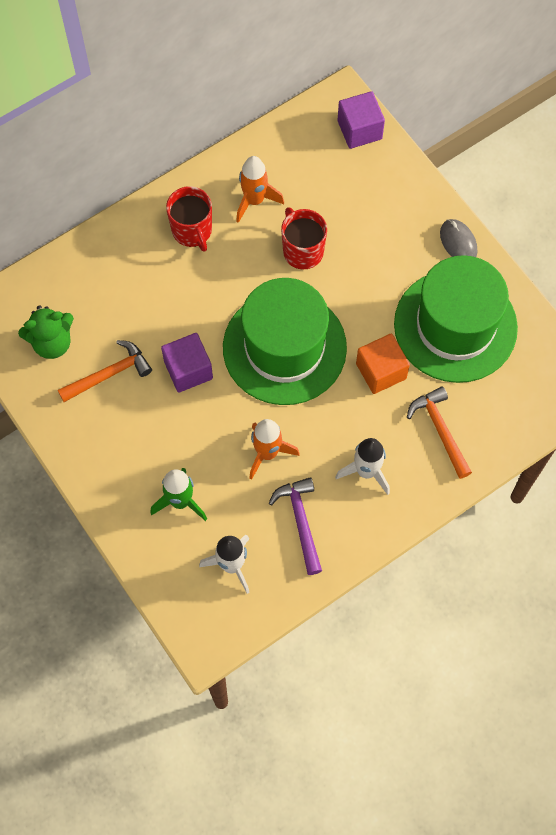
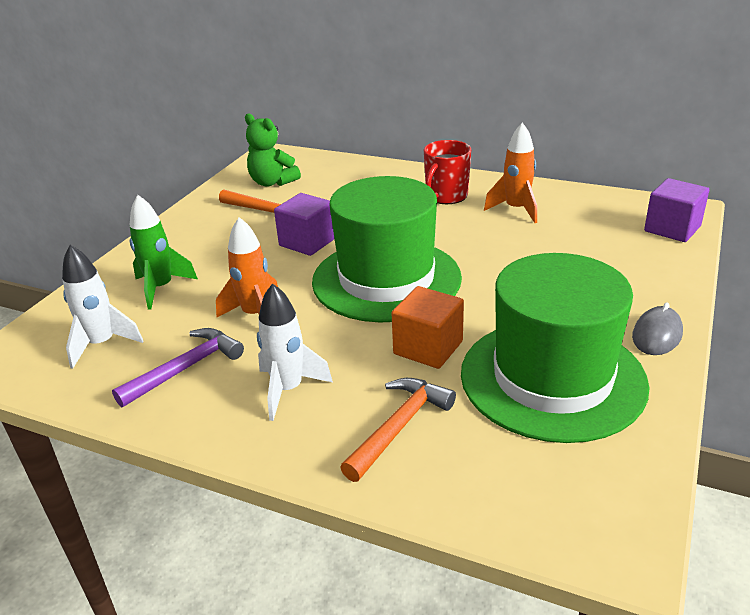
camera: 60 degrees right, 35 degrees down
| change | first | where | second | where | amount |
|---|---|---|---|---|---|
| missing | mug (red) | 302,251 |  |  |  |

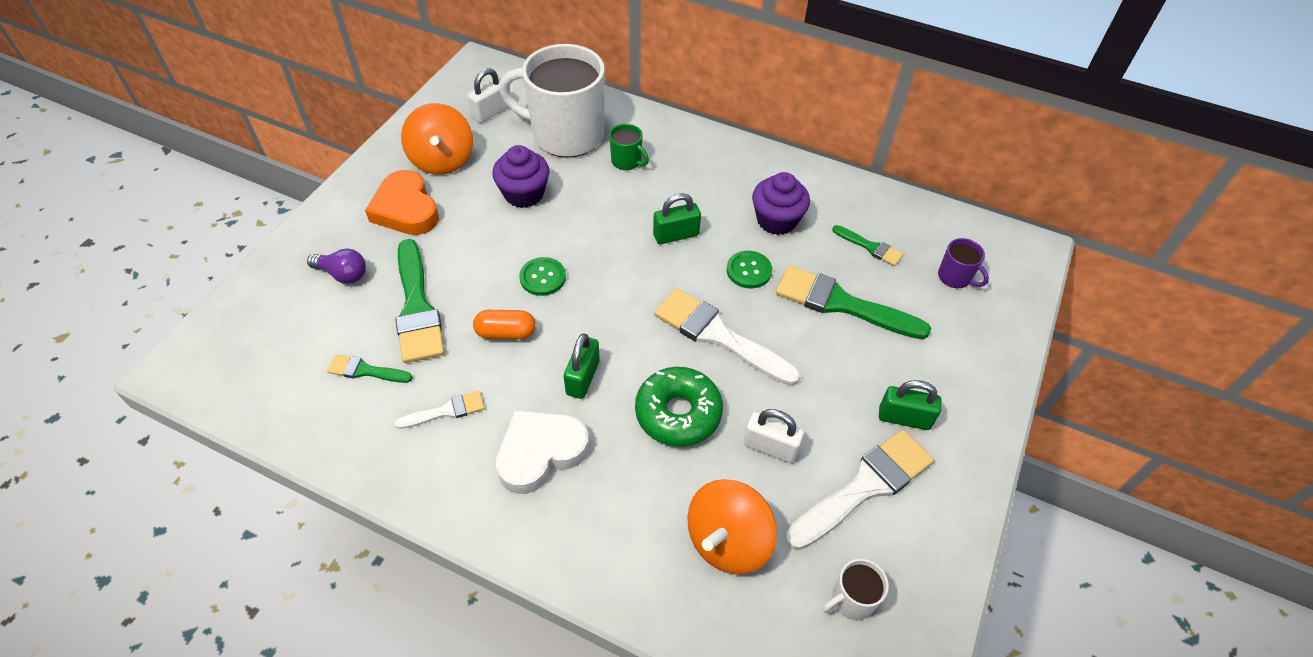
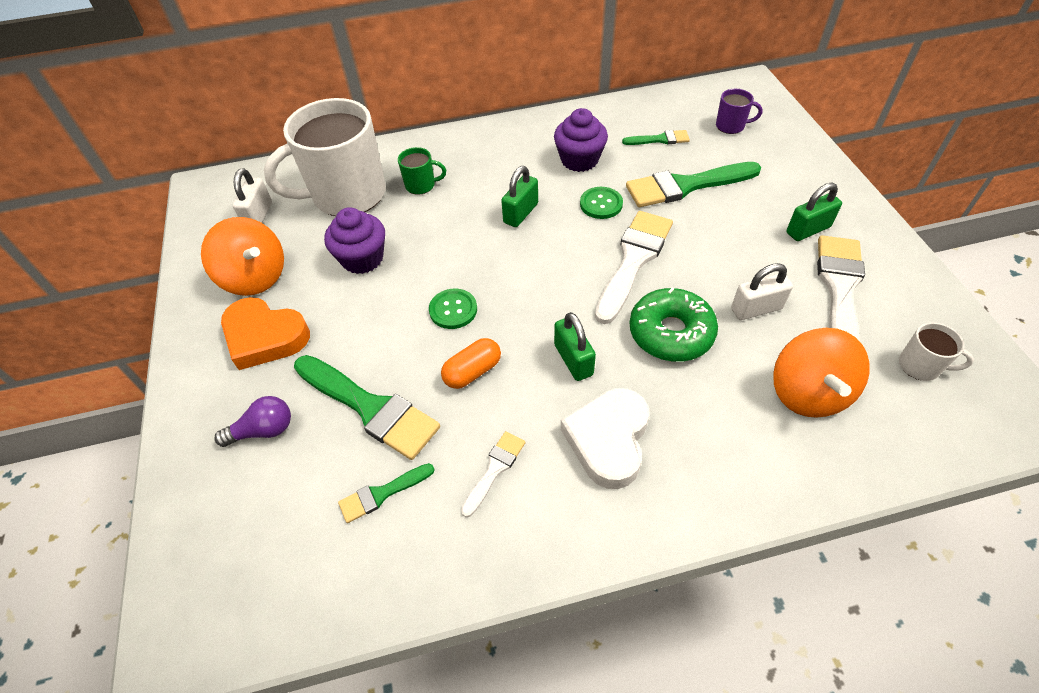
camera: 35 degrees left, 0 degrees up
| change | first | where | second | where | amount |
|---|---|---|---|---|---|
| spun | brush (white) | 718,336 |  | 633,260 | 120 degrees clockwise |
| spun | mug (white) | 851,599 |  | 920,366 | 90 degrees counterclockwise |

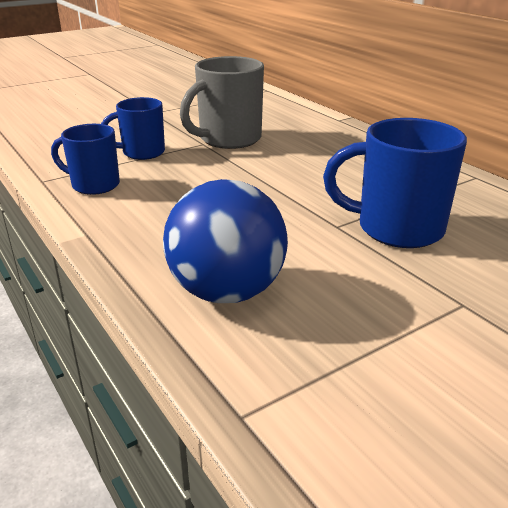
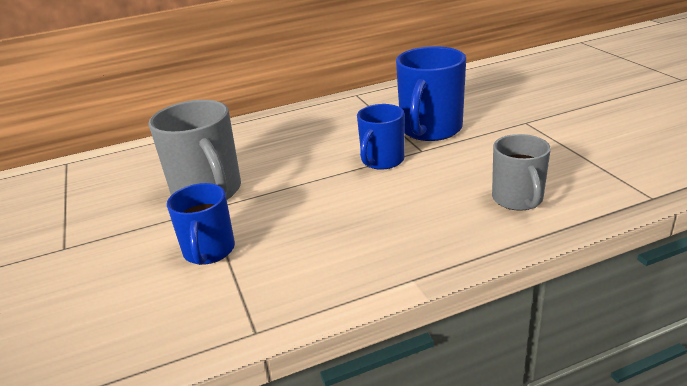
camera: 75 degrees left, 0 degrees up
| change | first | where | second | where | amount |
|---|---|---|---|---|---|
| relocated | mug (blue) | 94,185 |  | 382,161 |  |
| exchanged | ball (blue) | 227,292 | mug (grey) | 518,199 |  |

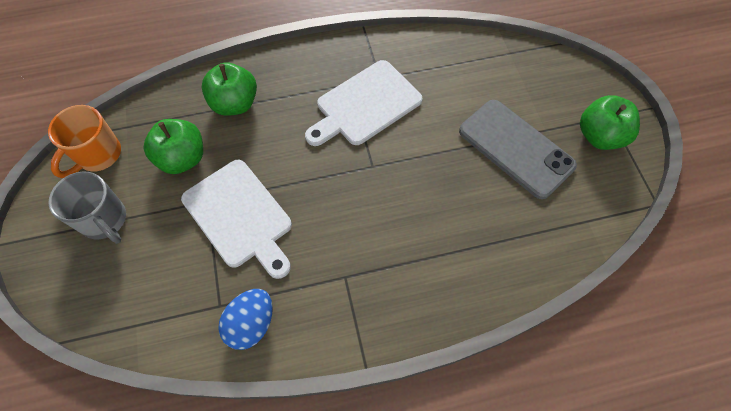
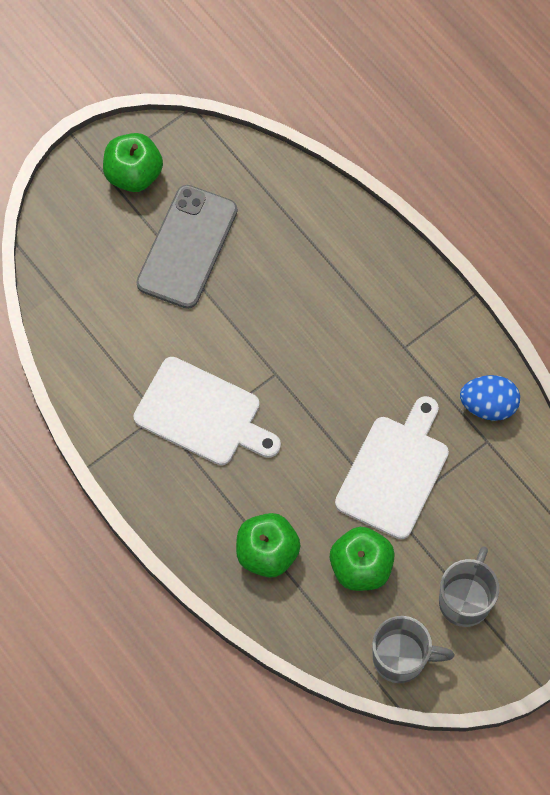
camera: 115 degrees left, 5 degrees up
| change | first | where | second | where | amount |
|---|---|---|---|---|---|
| colour | mug (orange) | 98,155 | mug (grey) | 401,658 |  |

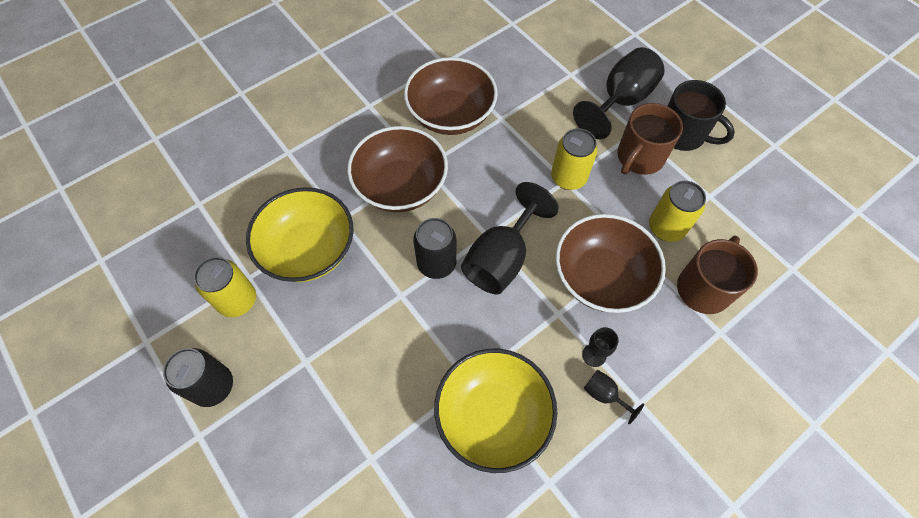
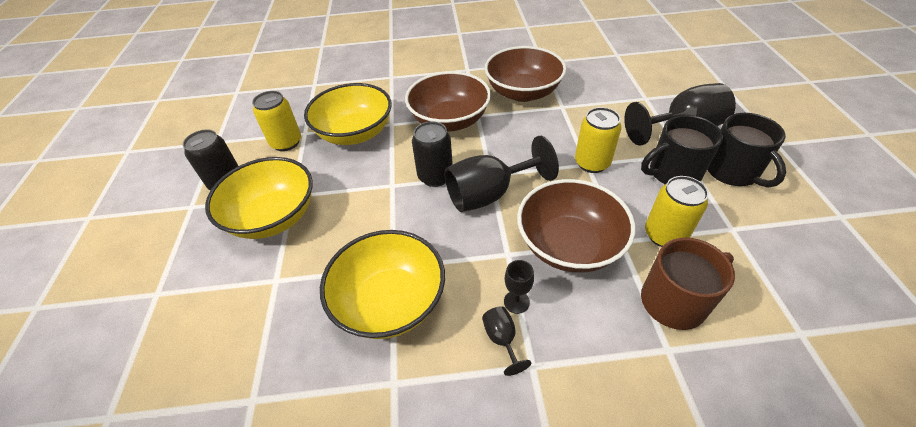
camera: 35 degrees right, 15 degrees down
| change | first | where | second | where | amount |
|---|---|---|---|---|---|
| colour | mug (brown) | 639,157 | mug (black) | 672,173 |  |
| appeared |  |  | bowl (yellow) | 273,217 |  |

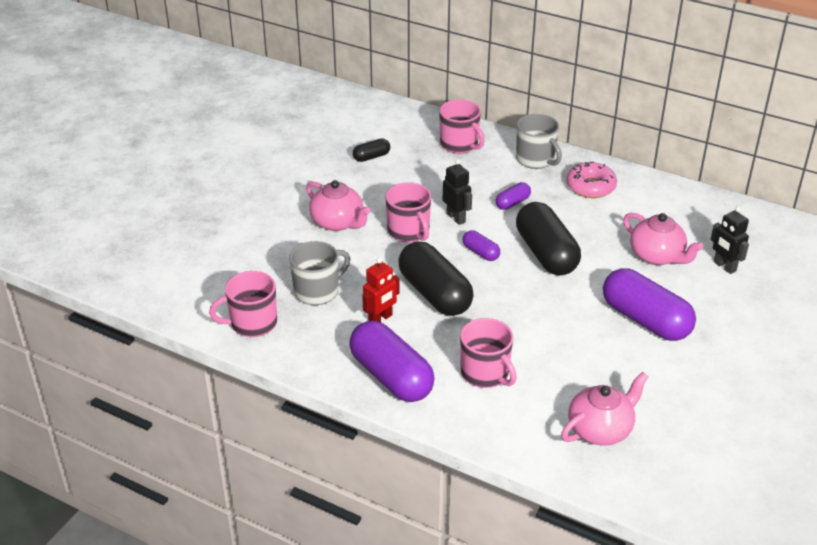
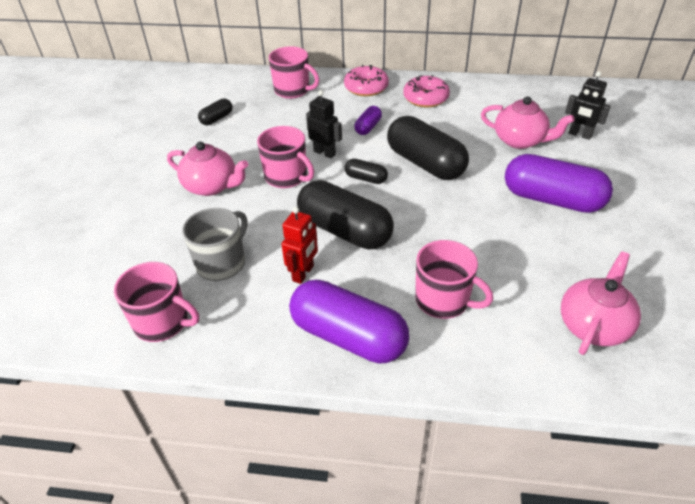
camera: 20 degrees left, 5 degrees up
| change | first | where | second | where | amount |
|---|---|---|---|---|---|
| spun | mug (pink) | 252,323 |  | 162,322 | 120 degrees counterclockwise |
| colour | capsule (purple) | 480,253 | capsule (black) | 366,178 |  |
| exchanged | mug (grey) | 536,159 | donut (pink) | 366,87 |  |

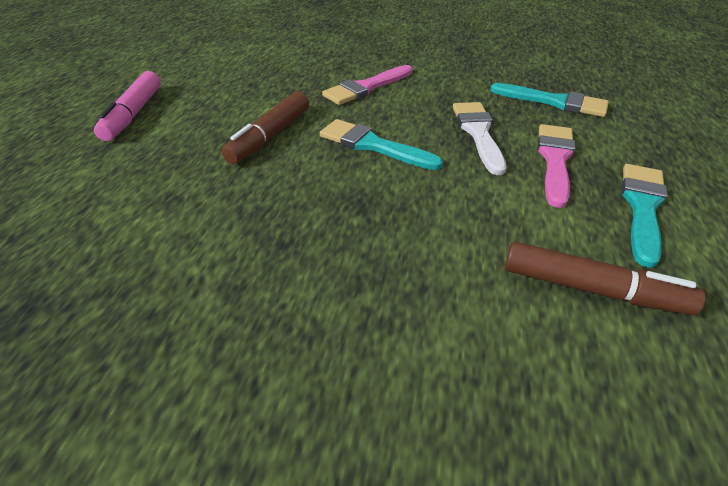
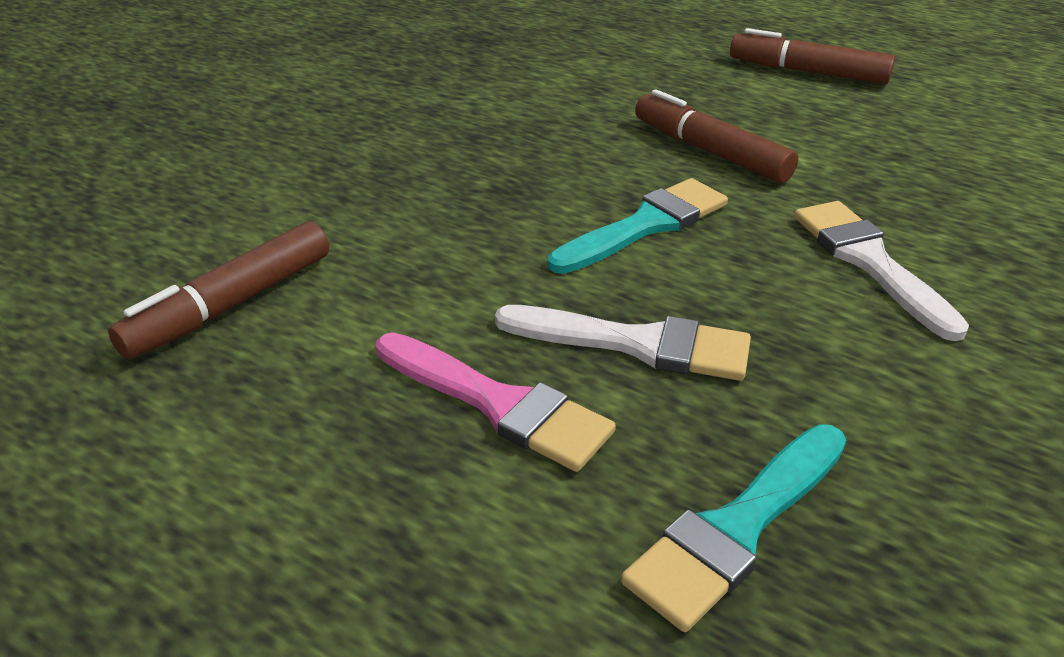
camera: 110 degrees right, 5 degrees down
| change | first | where | second | where | amount |
|---|---|---|---|---|---|
| colour | marker (pink) | 133,114 | marker (brown) | 807,72 |  |
| colour | brush (pink) | 366,87 | brush (white) | 870,262 |  |
| missing | brush (turquoise) | 642,207 |  |  |  |

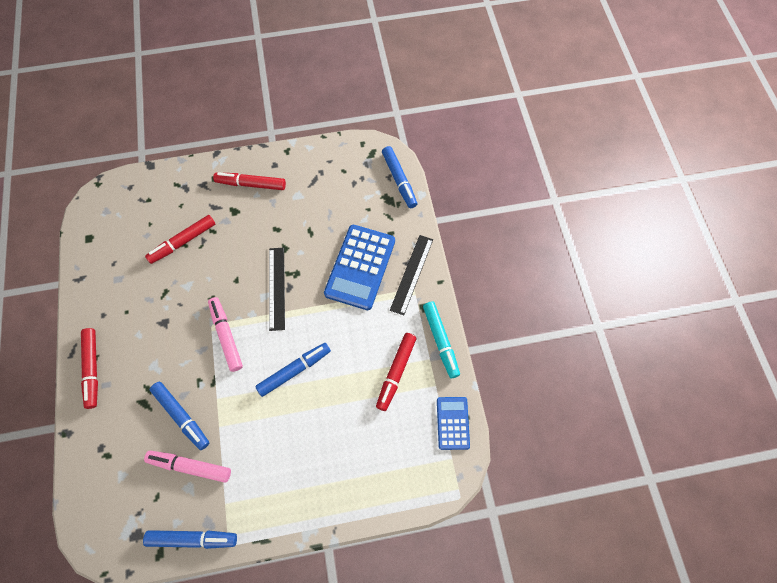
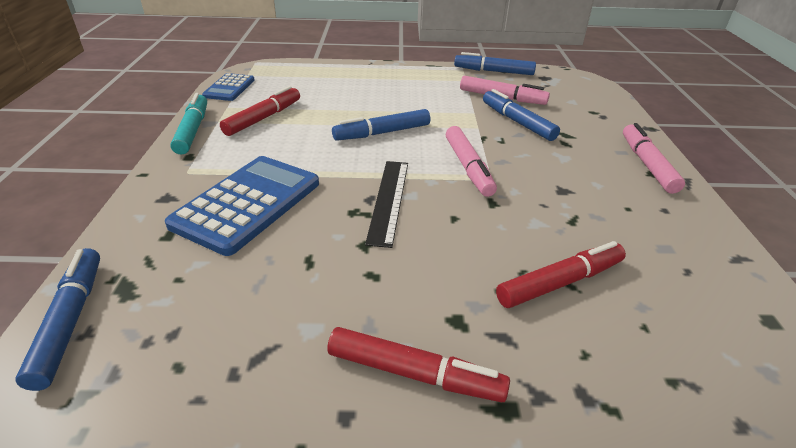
camera: 170 degrees left, 30 degrees down
| change | first | where | second | where | amount |
|---|---|---|---|---|---|
| colour | marker (red) | 92,369 | marker (pink) | 647,164 |  |
| missing | ruler (black) | 411,274 |  |  |  |

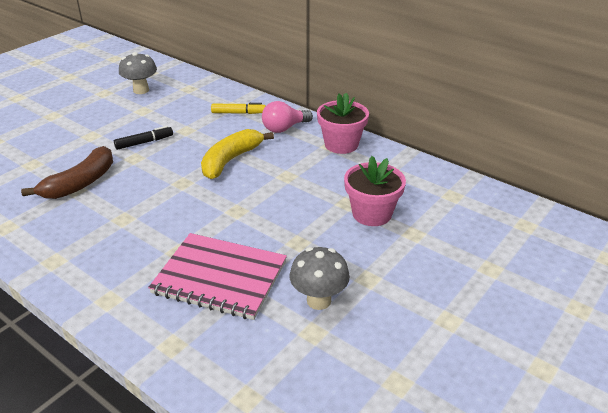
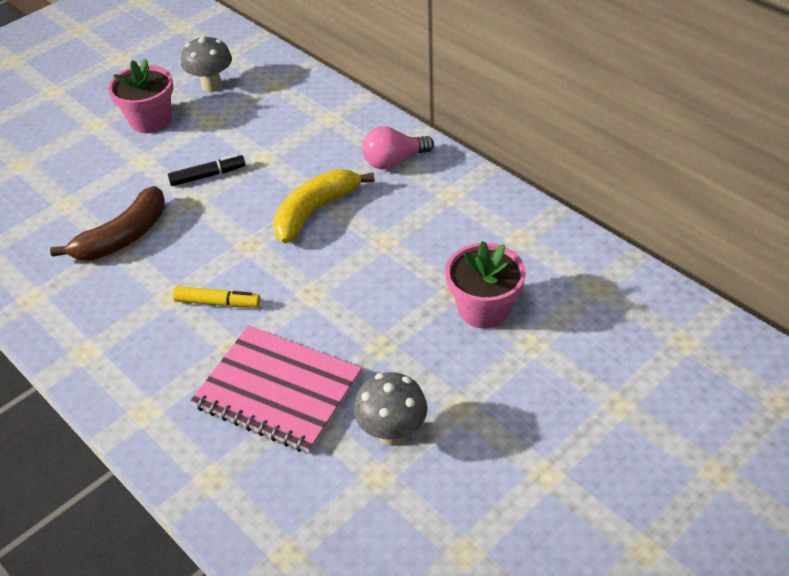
camera: 10 degrees right, 10 degrees up
| change | first | where | second | where | amount |
|---|---|---|---|---|---|
| relocated | marker (yellow) | 238,113 |  | 217,302 |  |
| relocated | flower pot (pink) | 341,144 |  | 150,120 |  |

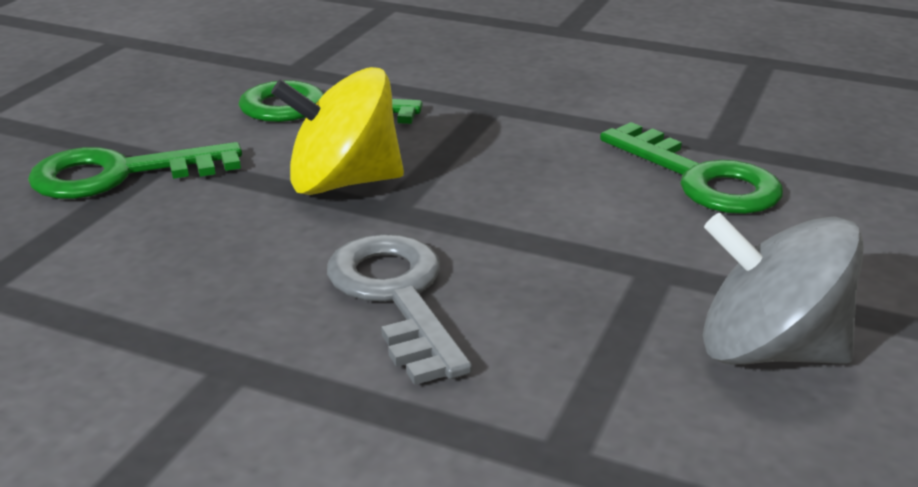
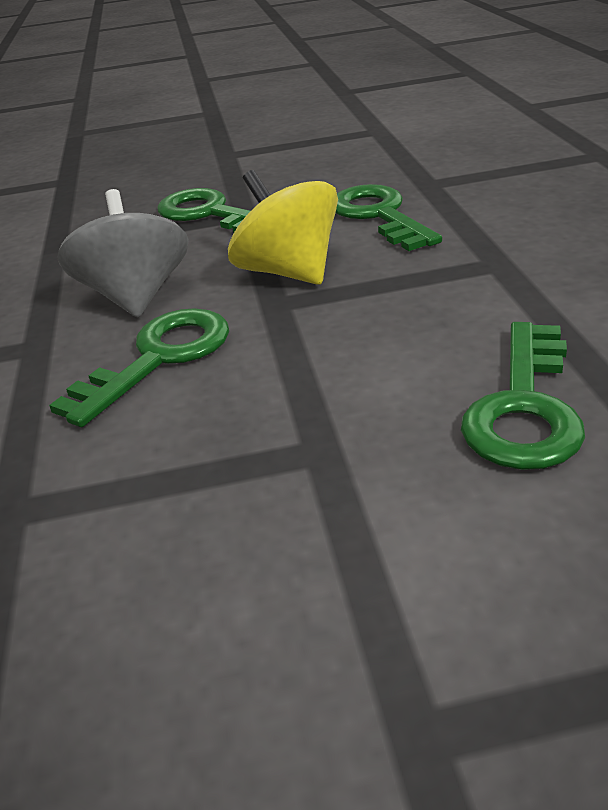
camera: 60 degrees right, 5 degrees up
| change | first | where | second | where | amount |
|---|---|---|---|---|---|
| colour | key (grey) | 397,297 | key (green) | 158,359 |  |
| relocated | spinning top (grey) | 768,350 |  | 136,297 |  |

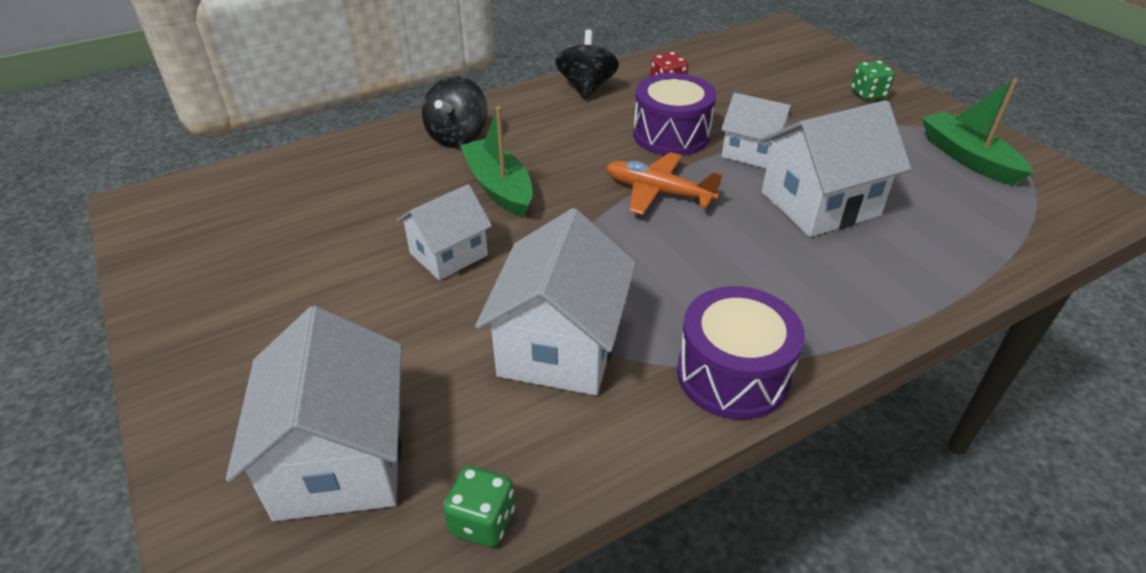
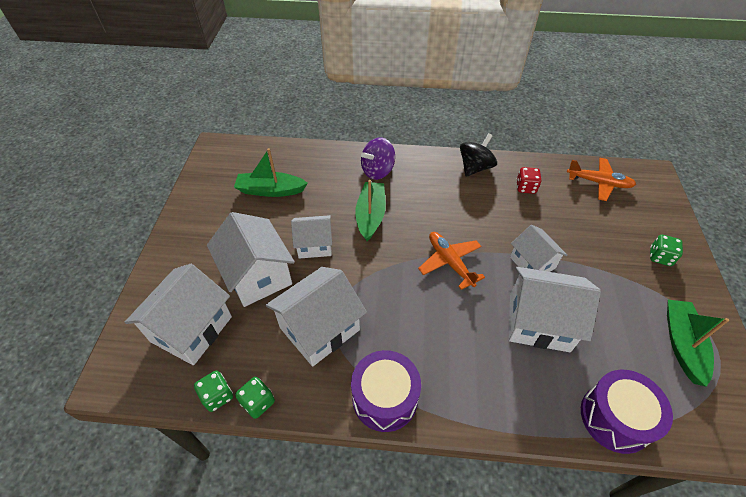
camera: 35 degrees right, 10 degrees up
| change | first | where | second | where | amount |
|---|---|---|---|---|---|
| colour | spinning top (black) | 457,136 | spinning top (purple) | 377,171 |  |
| relocated | drum (purple) | 671,135 |  | 615,418 |  |
| appeared |  |  | house (white) | 258,275 |  |
| appeared |  |  | boat (green) | 270,190 |  |
| appeared |  |  | dice (green) | 258,402 |  |
| appeared |  |  | plane (orange) | 599,183 |  |

